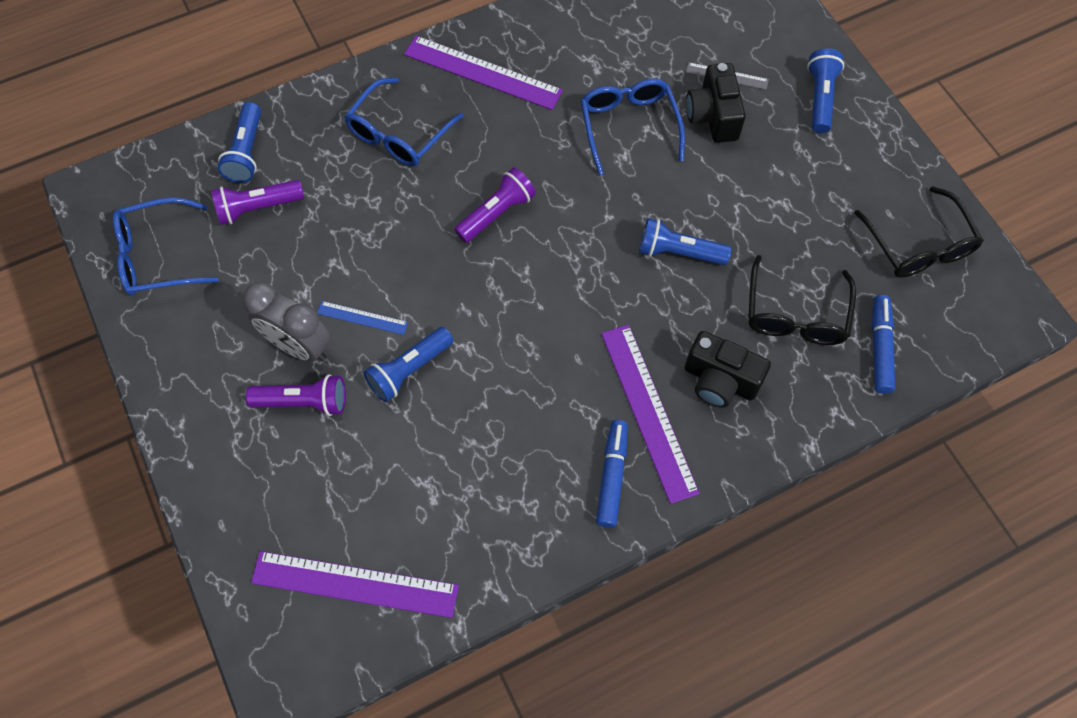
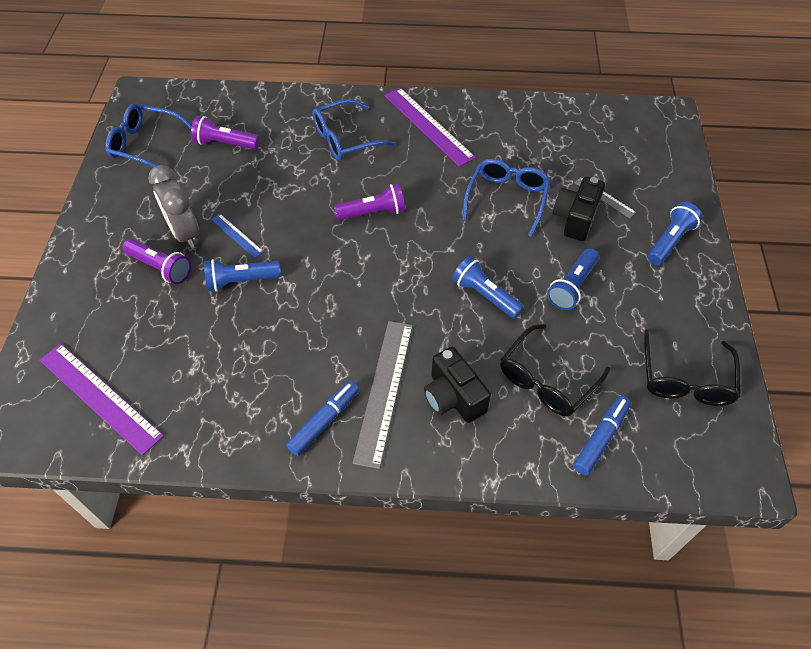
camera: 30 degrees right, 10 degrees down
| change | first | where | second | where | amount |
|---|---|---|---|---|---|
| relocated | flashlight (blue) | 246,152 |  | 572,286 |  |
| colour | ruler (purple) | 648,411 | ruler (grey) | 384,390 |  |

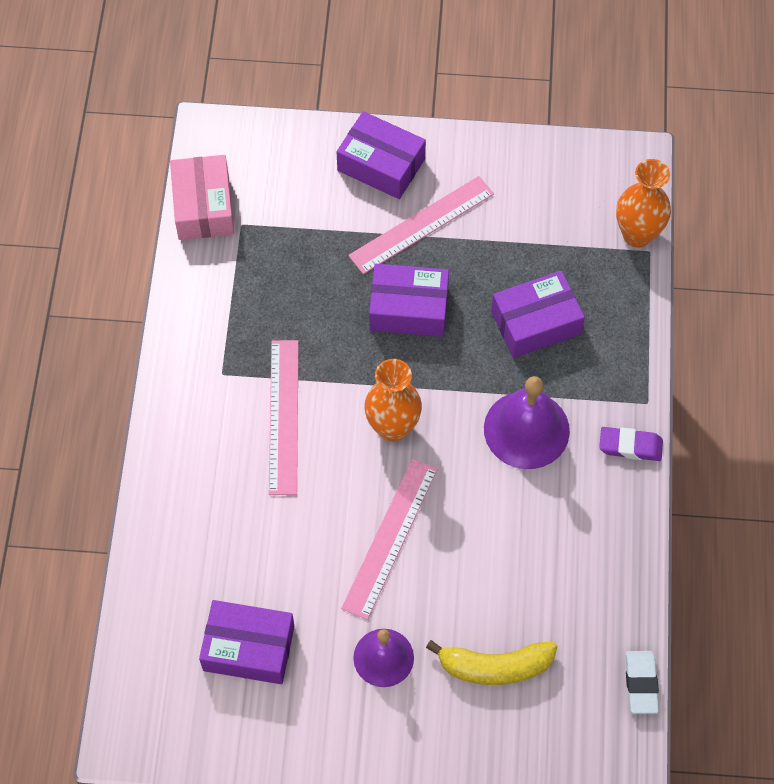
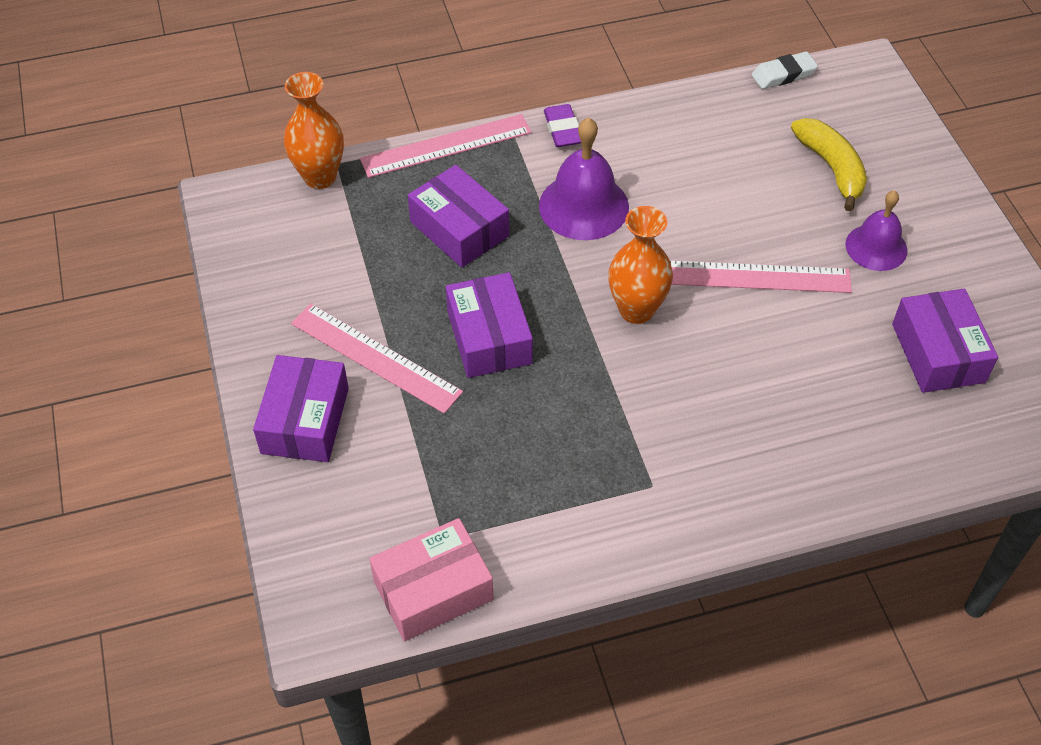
camera: 110 degrees left, 10 degrees down
| change | first | where | second | where | amount |
|---|---|---|---|---|---|
| relocated | ruler (pink) | 284,416 |  | 446,145 |  |

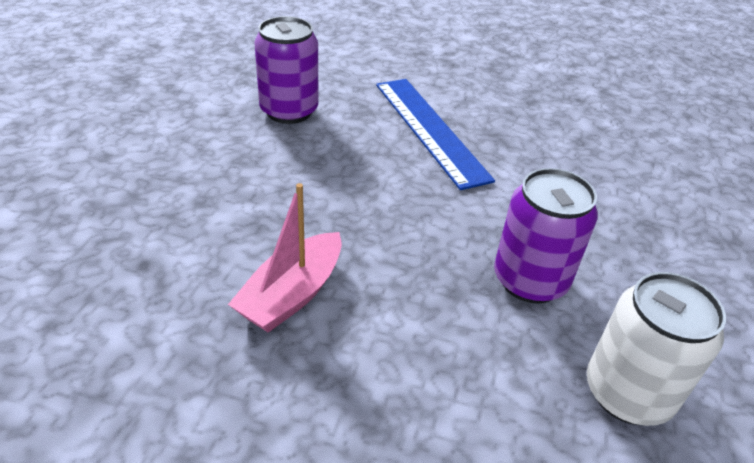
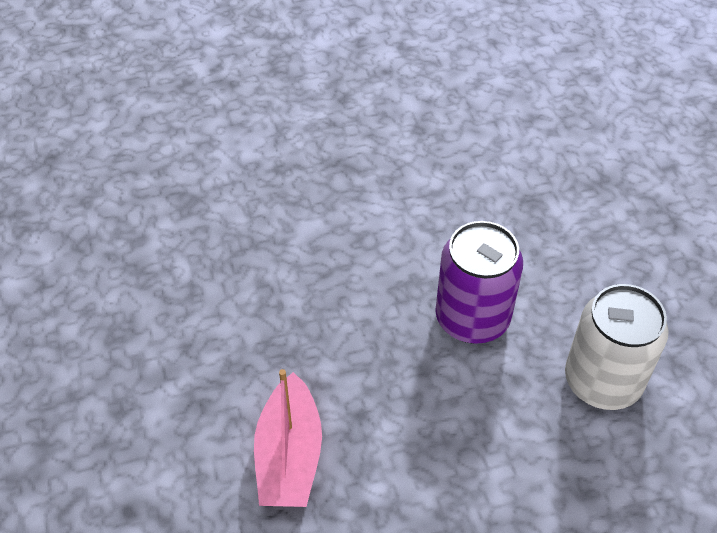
camera: 30 degrees left, 10 degrees up
| change | first | where | second | where | amount |
|---|---|---|---|---|---|
| missing | can (purple) | 289,111 |  |  |  |
| missing | ruler (blue) | 430,129 |  |  |  |

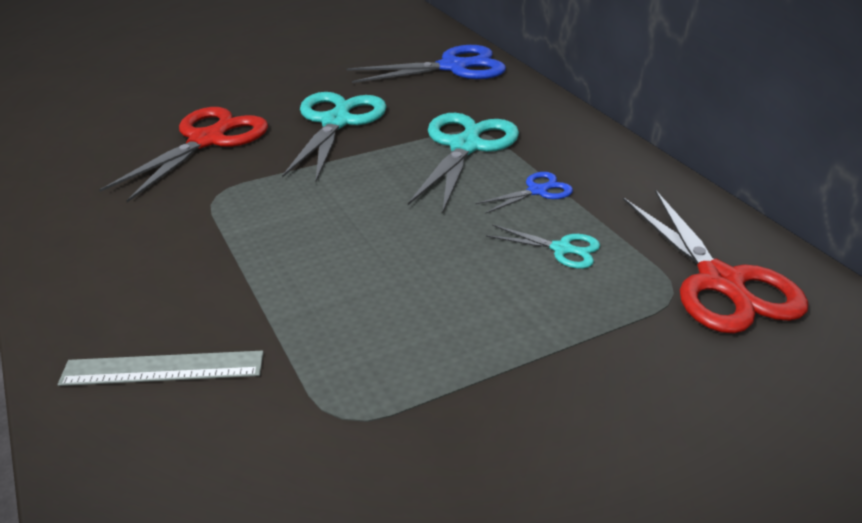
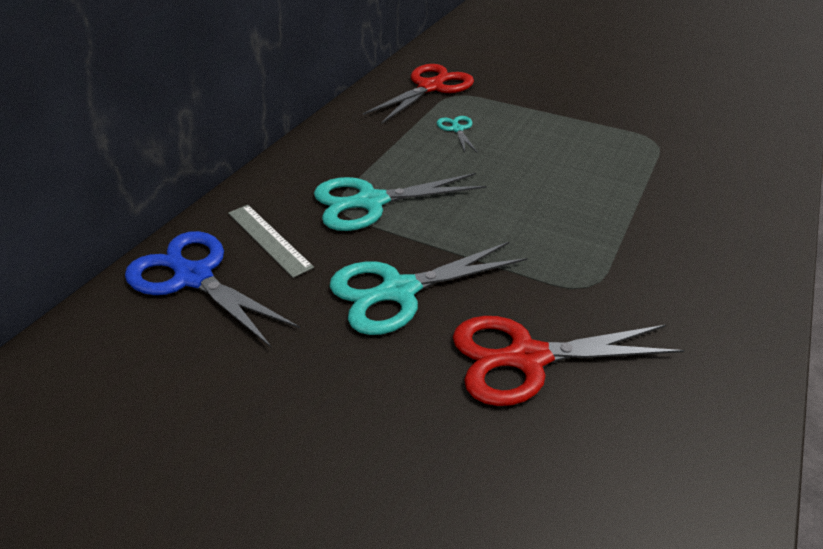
camera: 125 degrees left, 5 degrees up
| change | first | where | second | where | amount |
|---|---|---|---|---|---|
| relocated | ruler (grey) | 163,368 |  | 269,239 |  |
| missing | scissors (blue) | 537,191 |  |  |  |

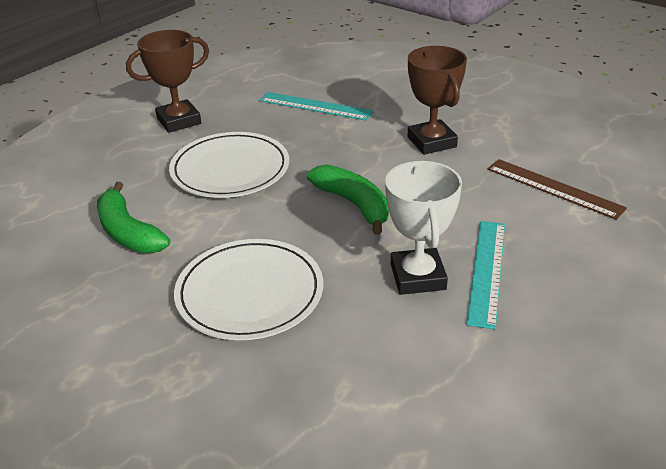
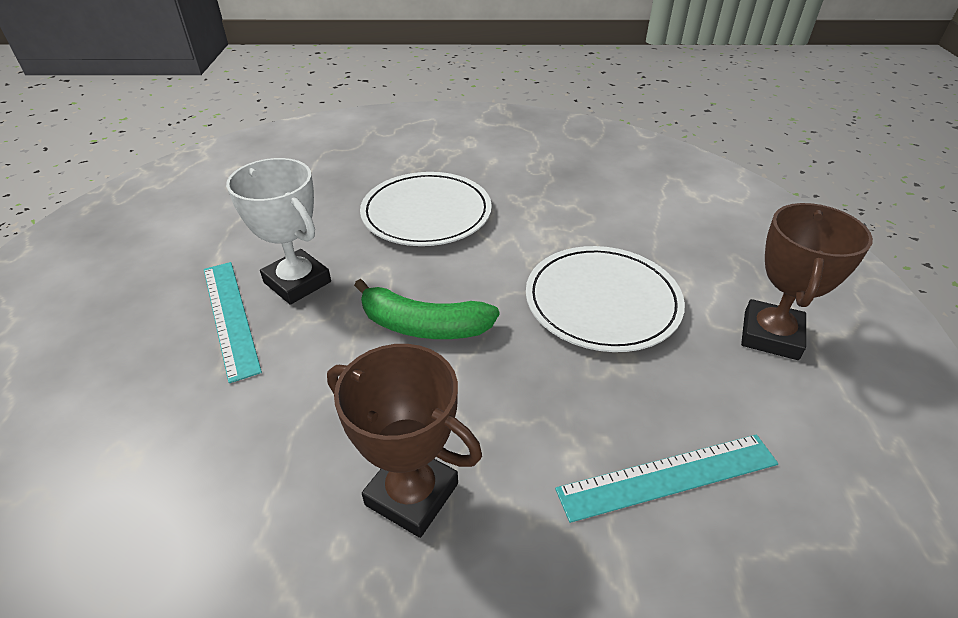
camera: 140 degrees right, 5 degrees up
| change | first | where | second | where | amount |
|---|---|---|---|---|---|
| missing | banana (green) | 128,232 |  |  |  |
| missing | ruler (brown) | 554,188 |  |  |  |

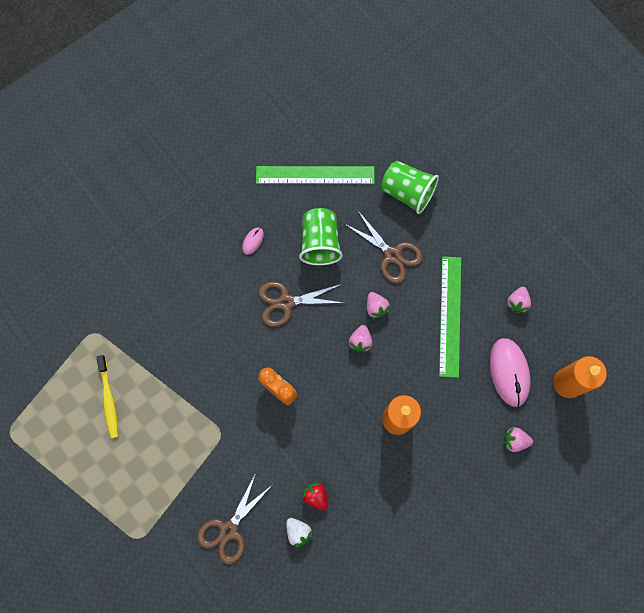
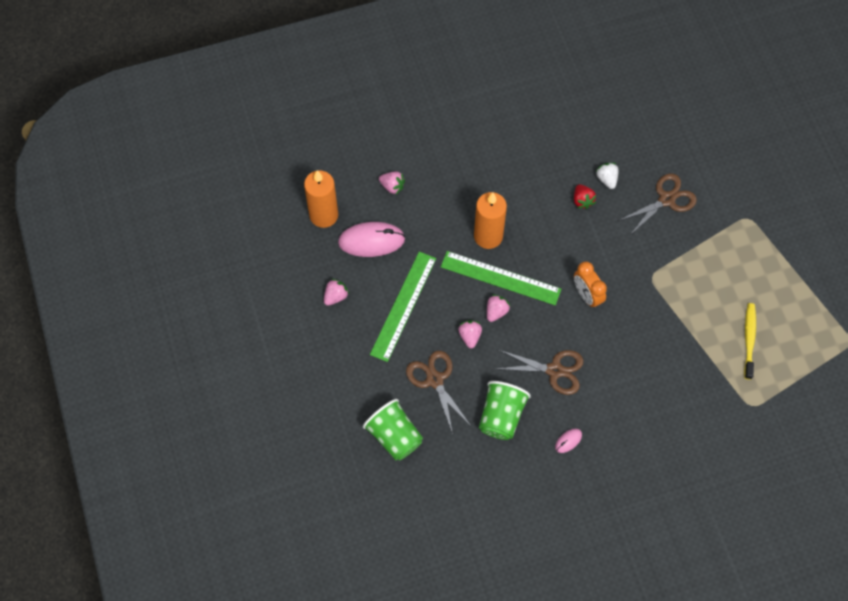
camera: 160 degrees left, 10 degrees down
| change | first | where | second | where | amount |
|---|---|---|---|---|---|
| relocated | ruler (green) | 315,175 |  | 500,278 |  |
| spun | mouse (pink) | 509,372 |  | 371,241 | 75 degrees clockwise |

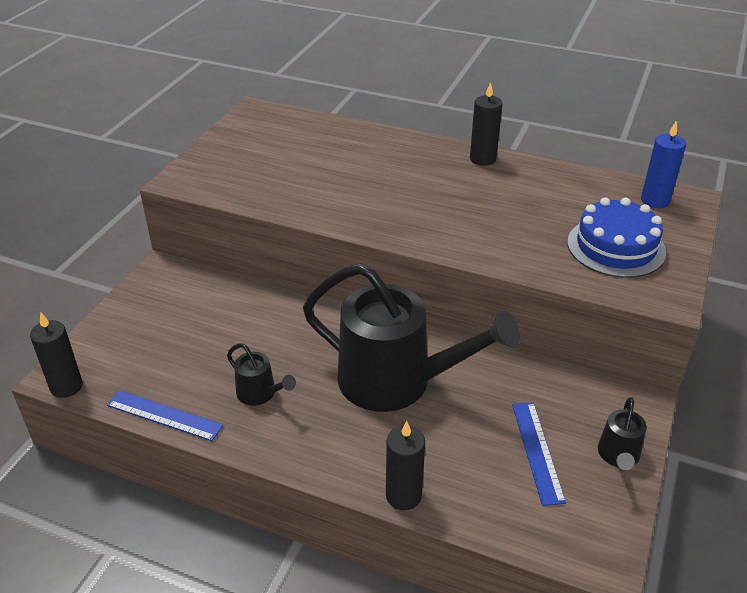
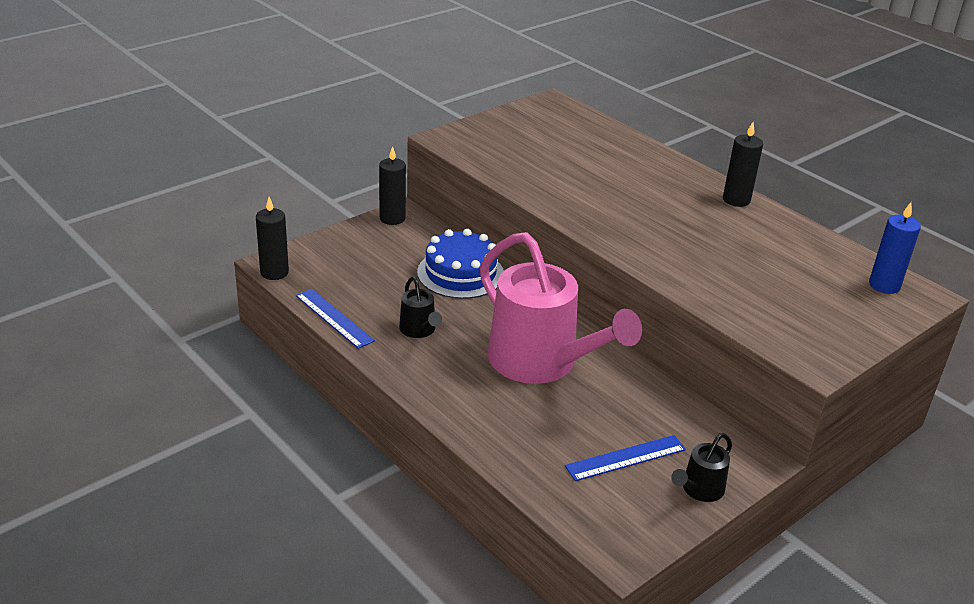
camera: 25 degrees right, 5 degrees down
| change | first | where | second | where | amount |
|---|---|---|---|---|---|
| colour | watering can (black) | 397,382 | watering can (pink) | 541,363 |  |
| relocated | candle (black) | 403,496 |  | 392,218 |  |
| spun | ruler (blue) | 537,451 |  | 625,458 | 45 degrees clockwise |
| relocated | cake (blue) | 616,247 |  | 460,273 |  |

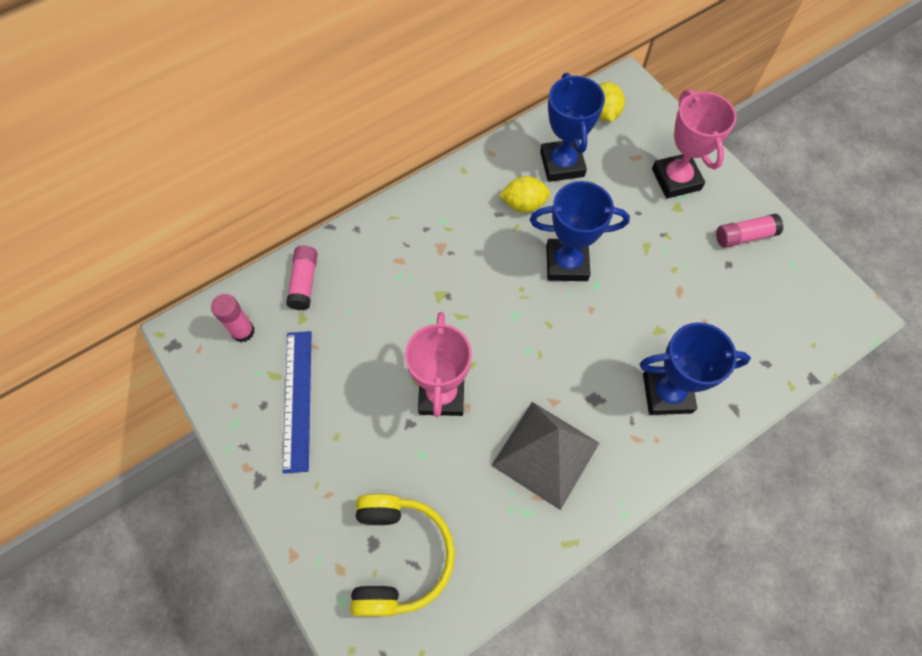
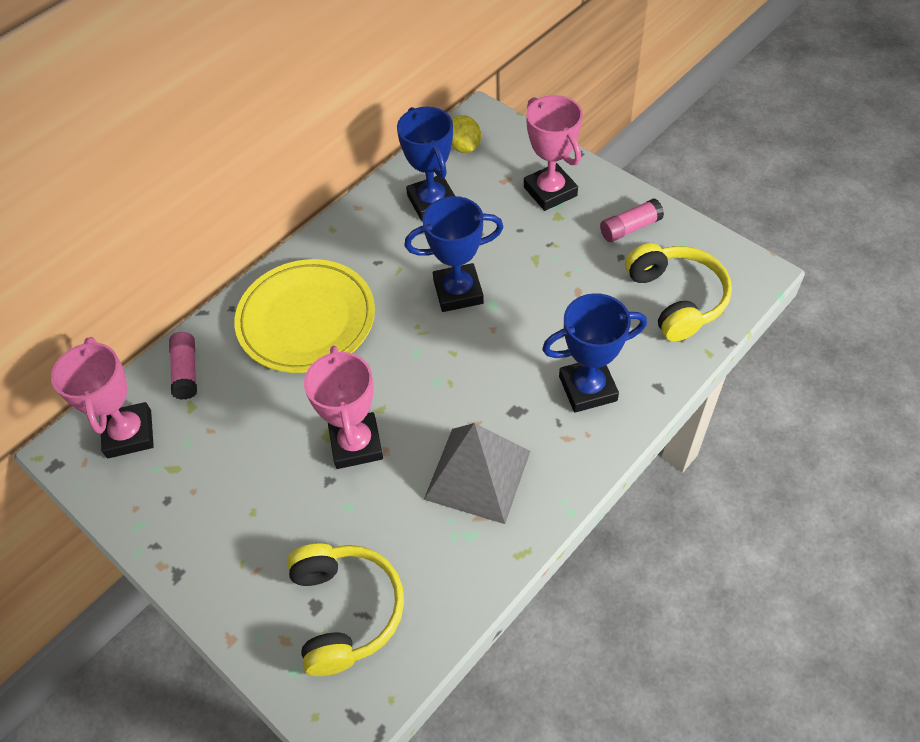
camera: 10 degrees left, 10 degrees down
| change | first | where | second | where | amount |
|---|---|---|---|---|---|
| exchanged | glue stick (pink) | 243,331 | trophy (pink) | 129,434 |  |
| missing | ruler (blue) | 297,399 |  |  |  |
| missing | lemon (yellow) | 523,204 |  |  |  |
| appeared |  |  | plate (yellow) | 306,320 |  |
| appeared |  |  | headphones (yellow) | 676,299 |  |

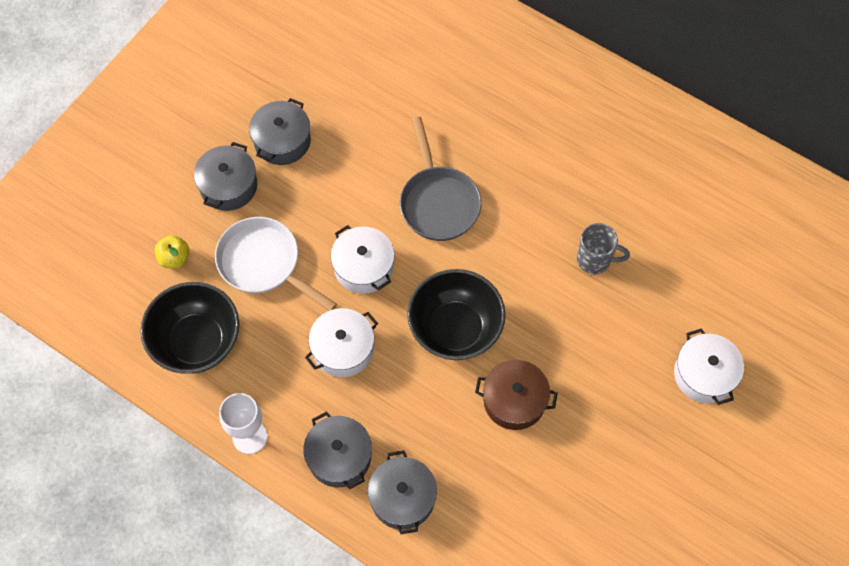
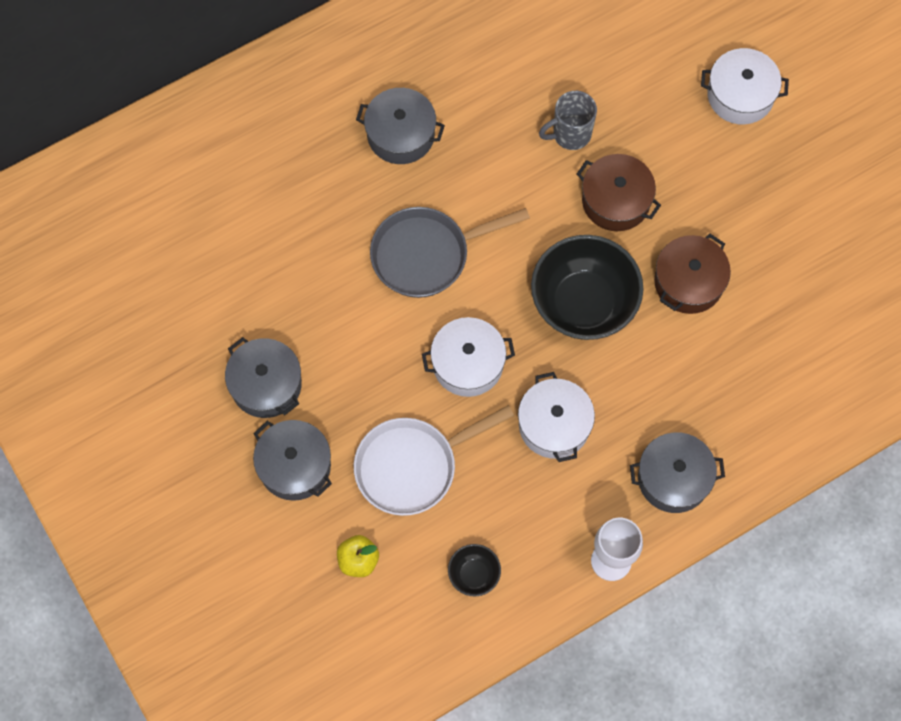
camera: 65 degrees left, 5 degrees up
| change | first | where | second | where | amount |
|---|---|---|---|---|---|
| size | bowl (black) | 197,342 |  | 474,574 | x0.46 |
| relocated | pot (grey) | 402,498 |  | 400,135 |  |
| spun | pan (grey) | 438,202 |  | 427,254 | 150 degrees clockwise |
| spun | mug (grey) | 595,260 |  | 570,134 | 150 degrees counterclockwise |
| appeared |  |  | pot (brown) | 616,200 |  |

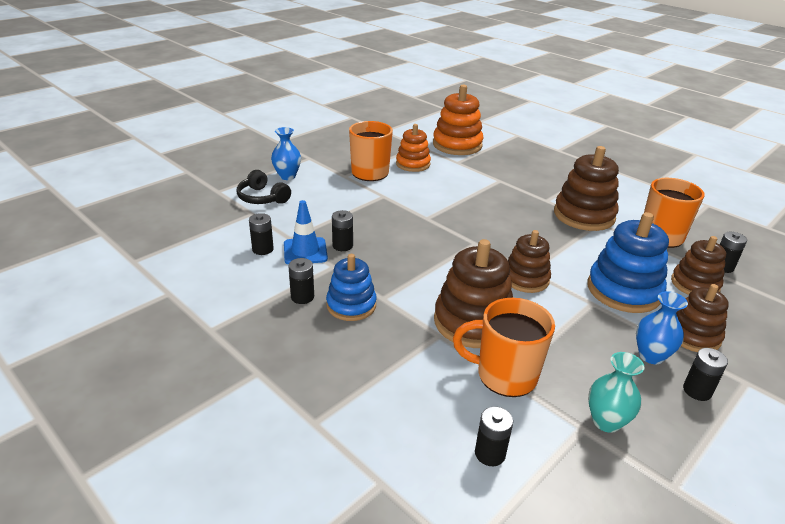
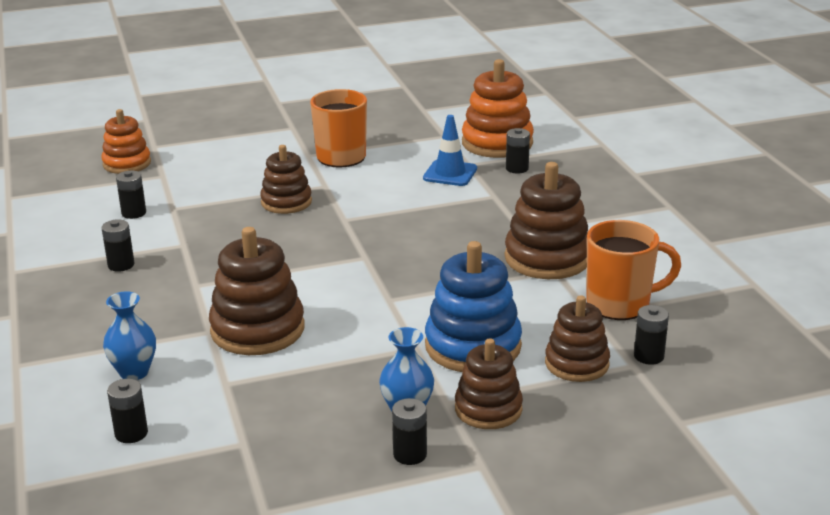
camera: 30 degrees right, 5 degrees down
| change | first | where | second | where | amount |
|---|---|---|---|---|---|
| missing | headphones (black) | 262,198 |  |  |  |
| relocated | vase (blue) | 287,176 |  | 134,372 |  |
| relocated | traffic cone (blue) | 305,251 |  | 450,173 |  |
| missing | stacking toy (blue) | 351,305 |  |  |  |
| relocated | battery (black) | 342,246 |  | 517,168 |  |
| relocated | stacking toy (orange) | 413,164 |  | 127,164 |  |
| missing | mug (orange) | 504,375 |  |  |  |
| relocated | stacking toy (brown) | 525,279 |  | 286,202 |  |
| missing | vase (turquoise) | 606,421 |  |  |  |

